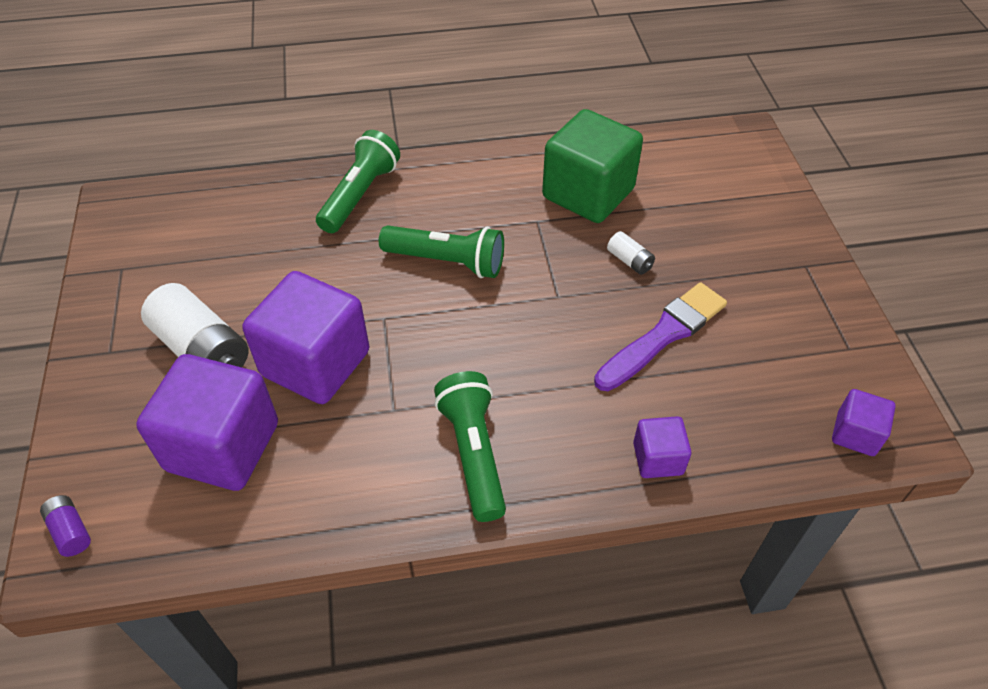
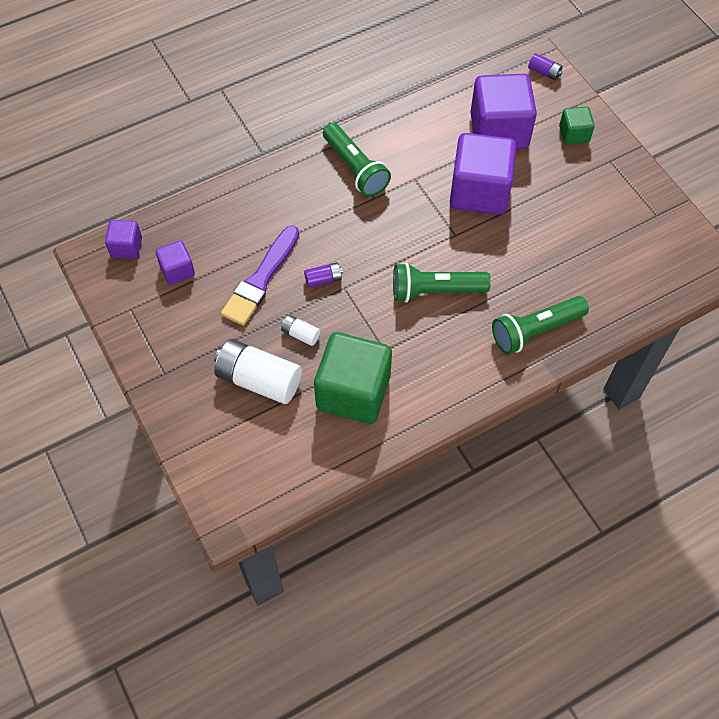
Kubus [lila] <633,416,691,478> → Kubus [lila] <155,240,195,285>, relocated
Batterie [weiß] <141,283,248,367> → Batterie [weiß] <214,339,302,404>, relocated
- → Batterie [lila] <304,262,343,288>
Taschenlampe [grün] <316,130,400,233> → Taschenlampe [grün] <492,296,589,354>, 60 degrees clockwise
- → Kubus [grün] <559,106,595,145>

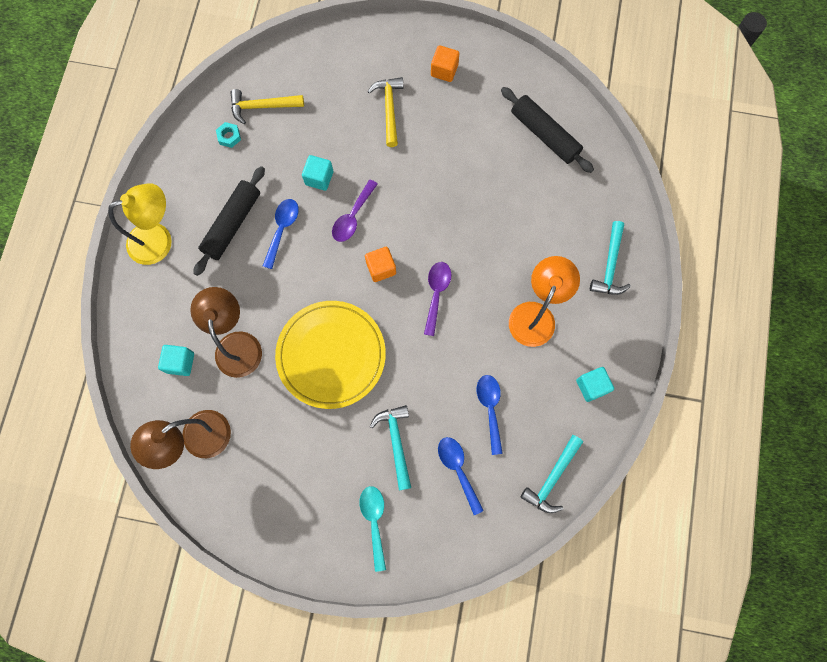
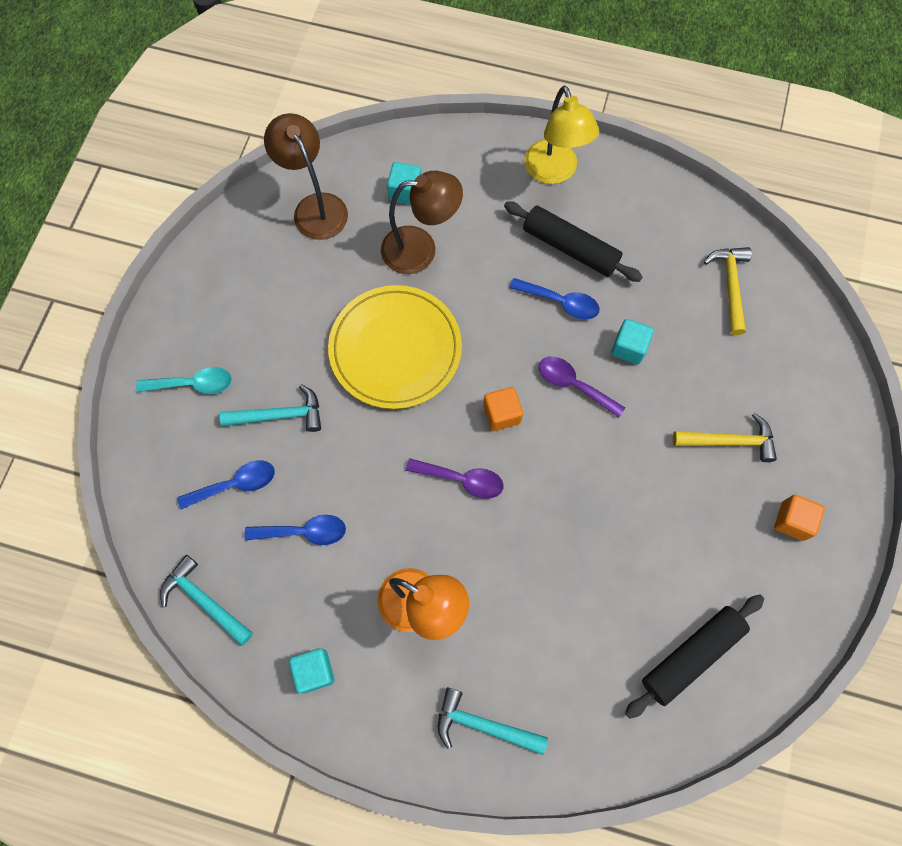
Sechskantmutter [türkis] <216,122,241,148> → -

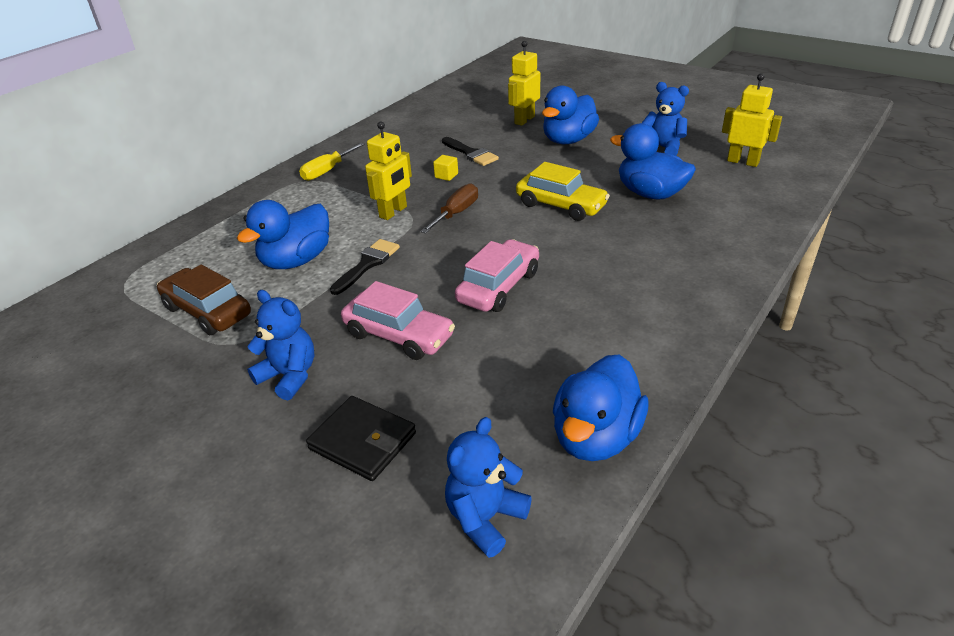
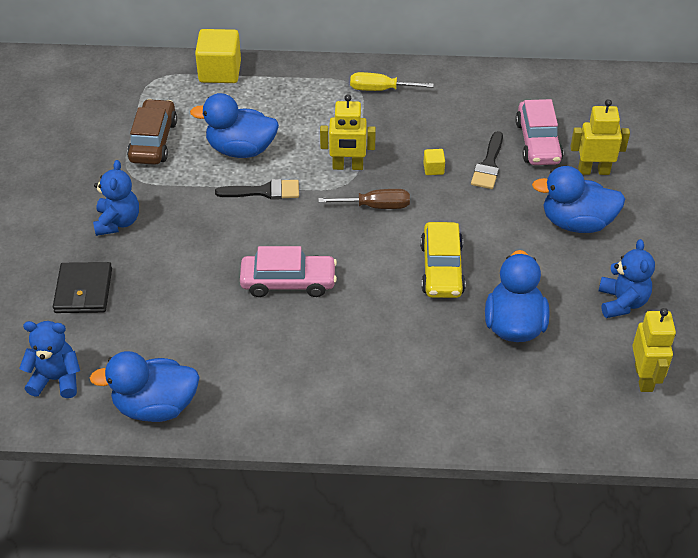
- → Kubus [gelb] <195,29,241,83>
Auto [rosa] <341,281,455,360> → Auto [rosa] <515,99,563,165>, relocated

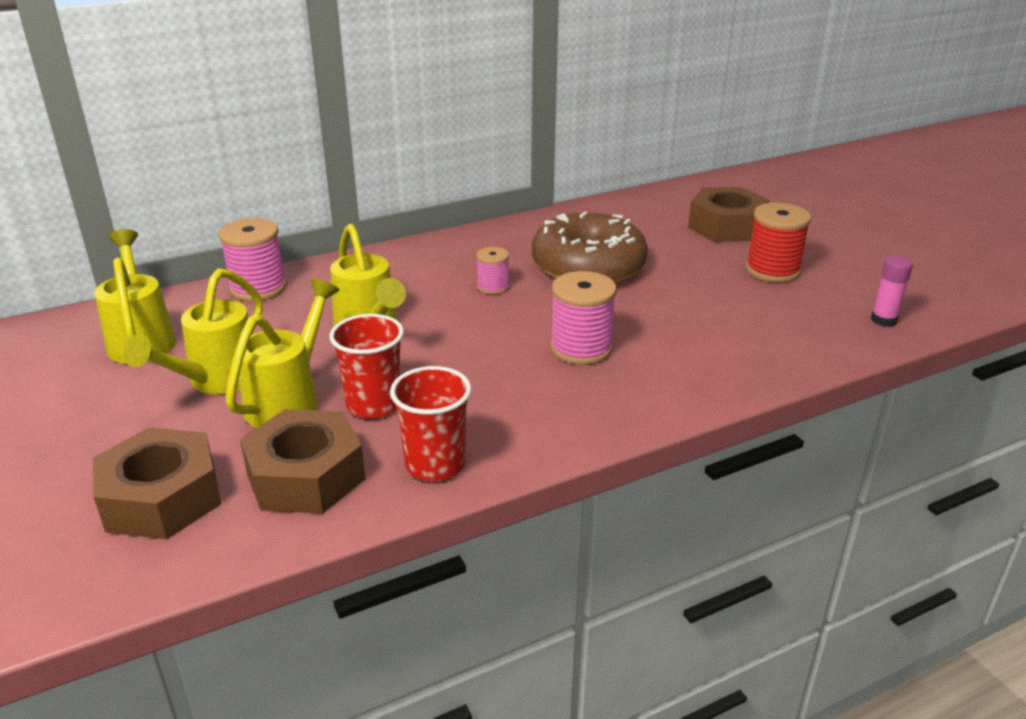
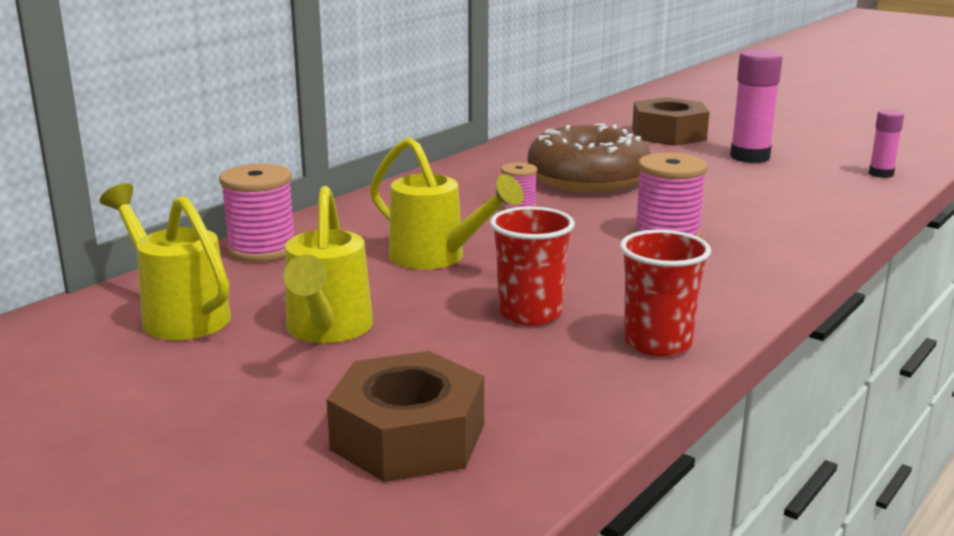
Garnrolle [rot] <746,203,811,283> → Klebestift [rosa] <730,49,783,163>
Gießkanne [gelb] <225,279,340,428> → -
Sechskantmutter [braun] <240,409,365,514> → -

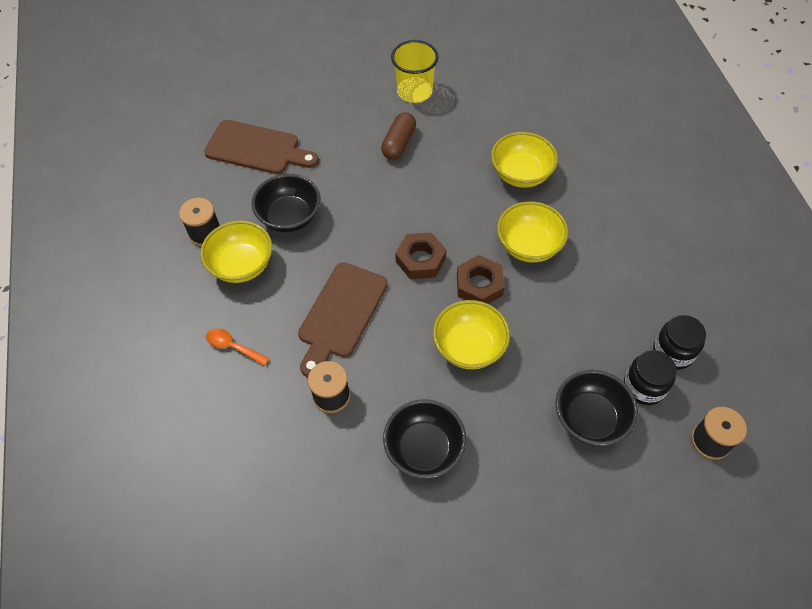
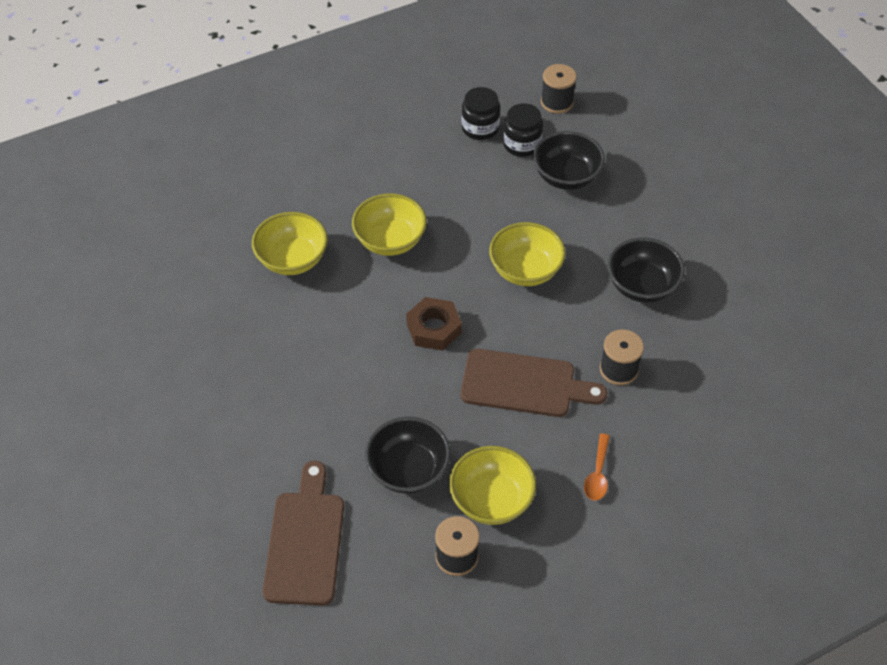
Kapsel [braun] <381,112,416,160> → -
Becher [gelb] <391,40,439,103> → -
Sechskantmutter [braun] <457,255,505,304> → -

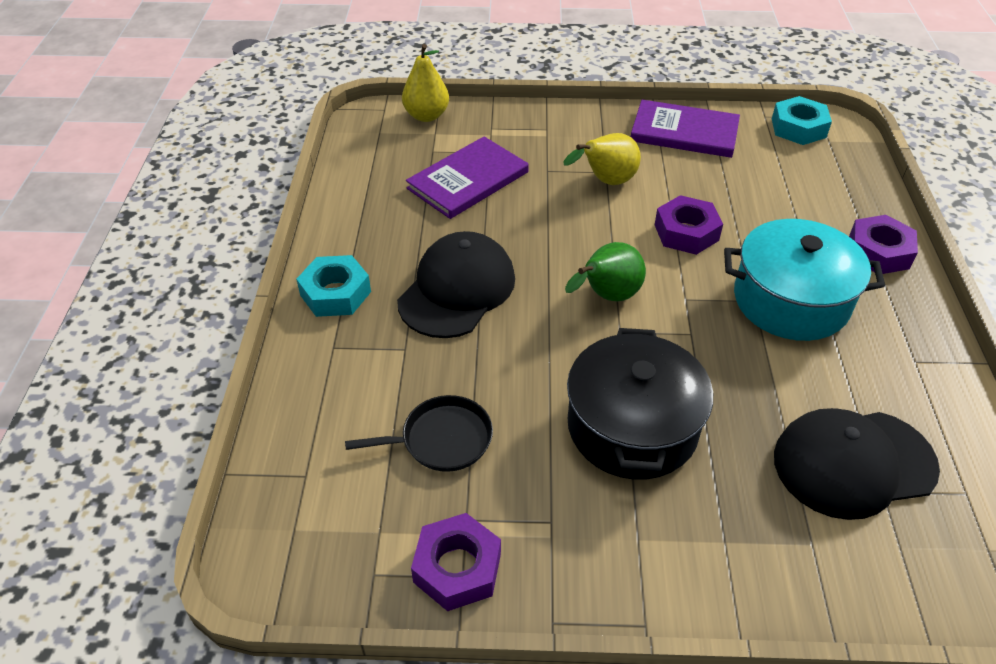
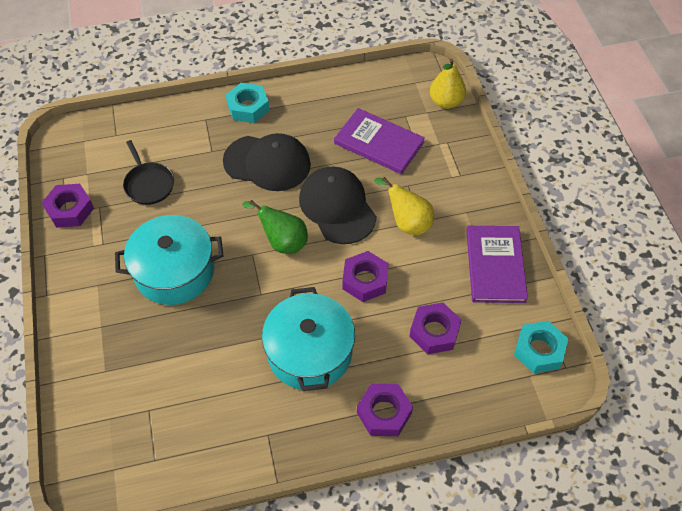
Kochtopf [schwarz] <567,328,713,480> → Kochtopf [türkis] <115,215,224,305>
Kappe [schwarz] <774,408,940,520> → Kappe [schwarz] <299,167,377,244>, relocated
- → Sechskantmutter [lila] <409,302,462,354>

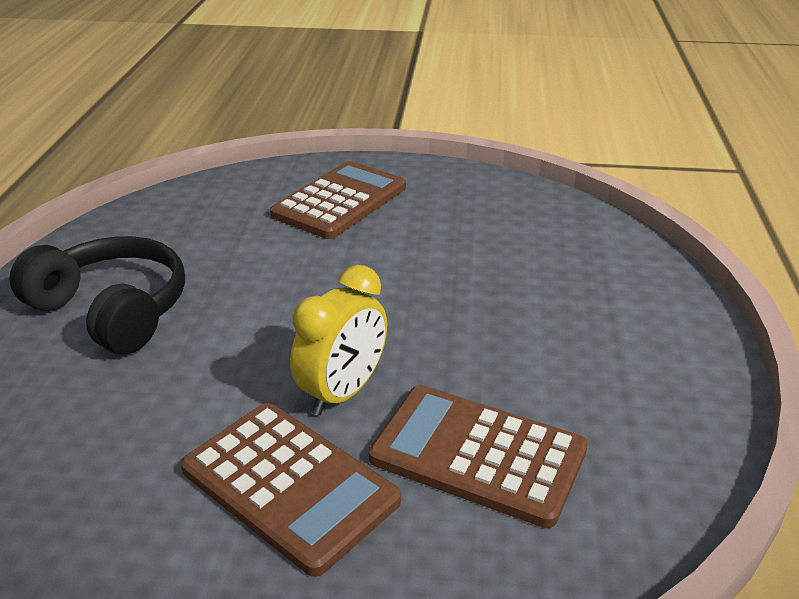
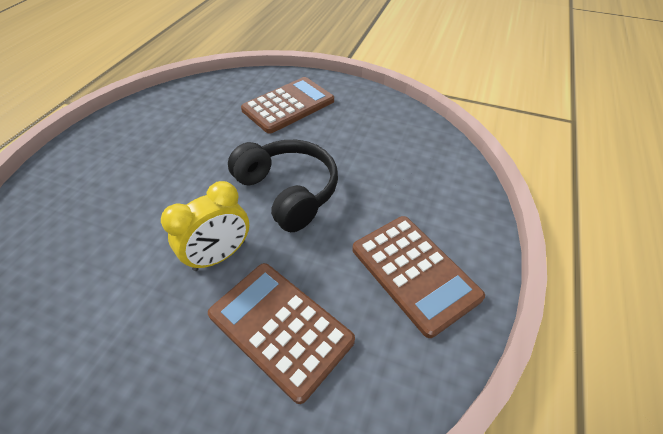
Kopfhörer [schwarz] <9,236,185,355> → Kopfhörer [schwarz] <228,140,338,232>, relocated
Taschenrechner [braun] <181,403,401,577> → Taschenrechner [braun] <352,216,485,338>, relocated

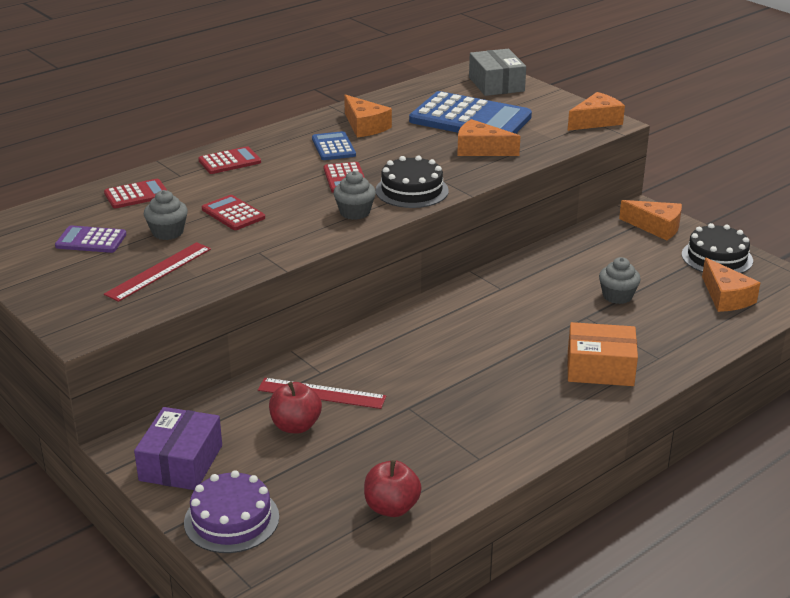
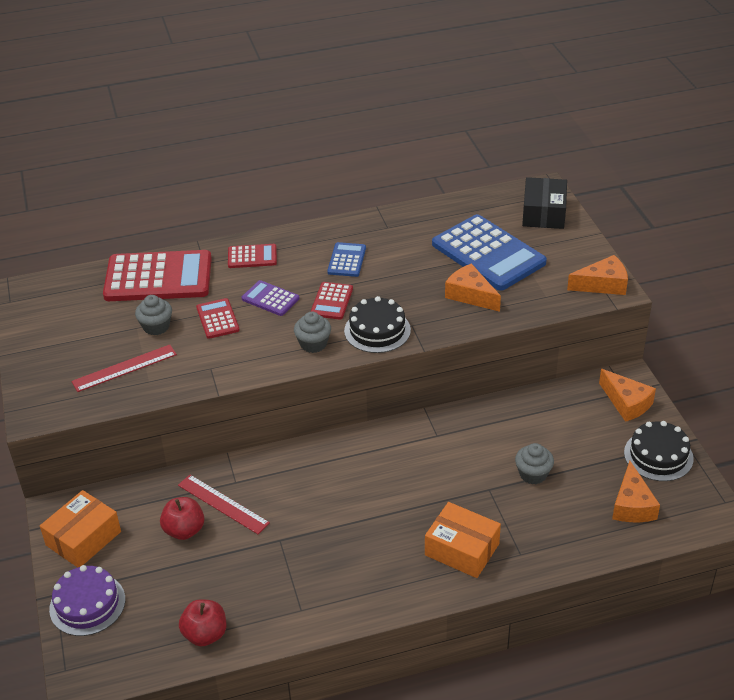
Schachtel [lila] <134,407,222,490> → Schachtel [orange] <40,490,121,567>
Taschenrechner [rot] <104,179,168,208> → Taschenrechner [rot] <103,250,212,301>, x2.09
Taschenrechner [lila] <55,225,126,253> → Taschenrechner [lila] <241,280,299,316>, relocated
Schachtel [grau] <469,49,526,96> → Schachtel [schwarz] <522,177,567,229>
Käse [orange] <344,95,392,137> → -

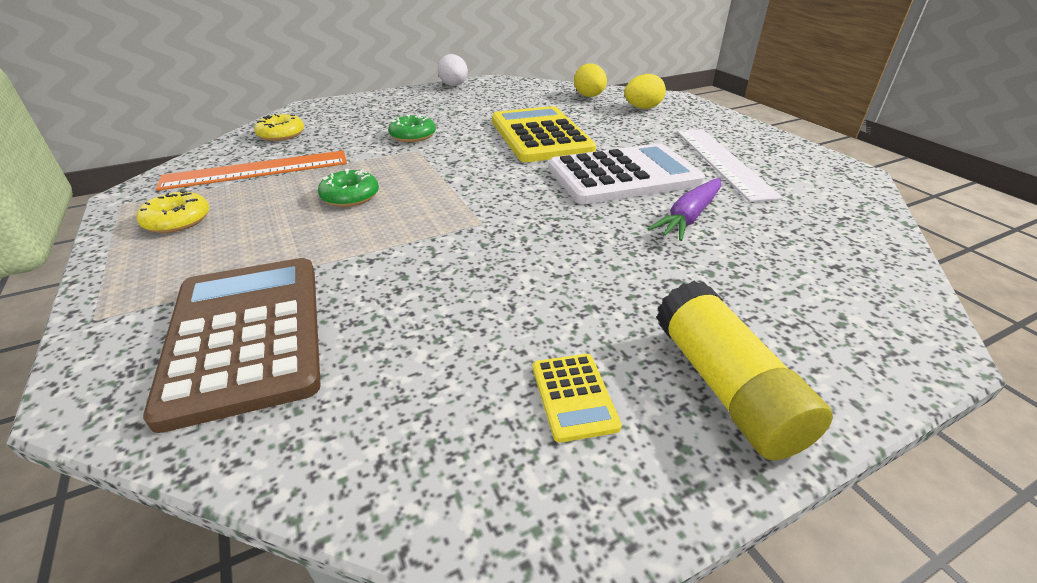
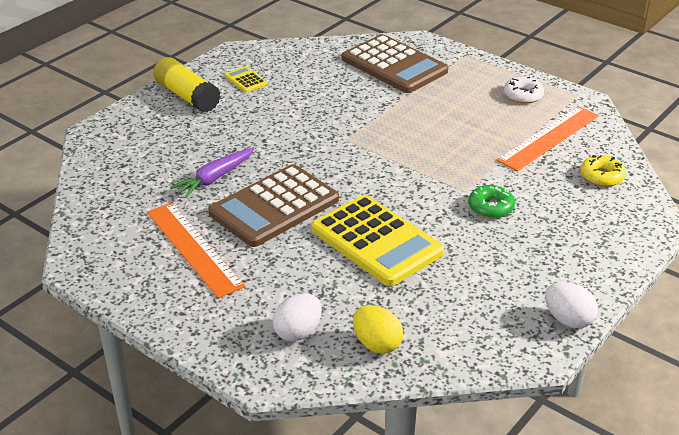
Lineal [weiß] <677,129,783,202> → Lineal [orange] <147,203,245,298>
Karotte [lila] <647,178,722,241> → Karotte [lila] <170,148,254,198>, 150 degrees counterclockwise
Taschenrechner [weiß] <548,143,705,204> → Taschenrechner [braun] <208,164,339,247>
Ei [gelb] <624,74,666,109> → Ei [weiß] <272,293,322,342>
Donut [gelb] <136,190,209,233> → Donut [weiß] <504,77,544,104>
Donut [grün] <318,169,379,207> → -

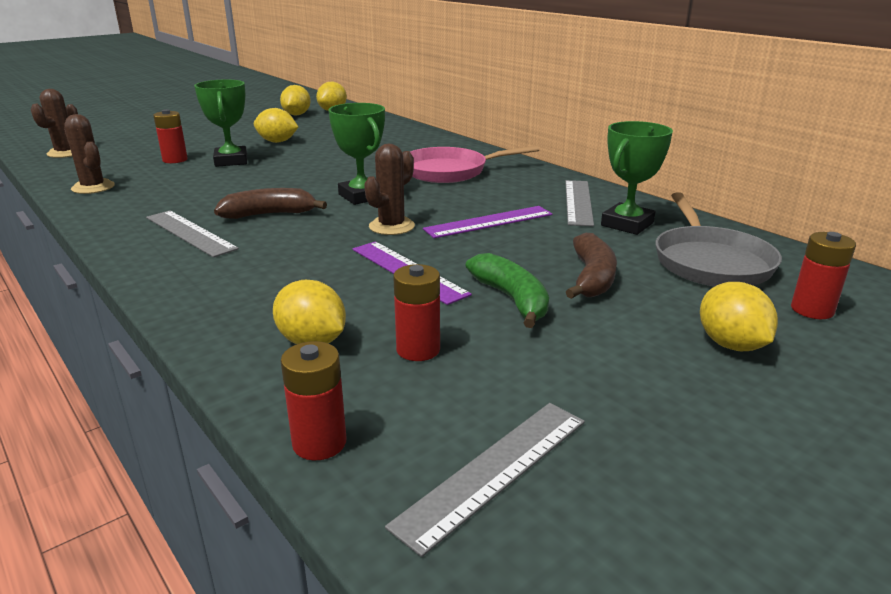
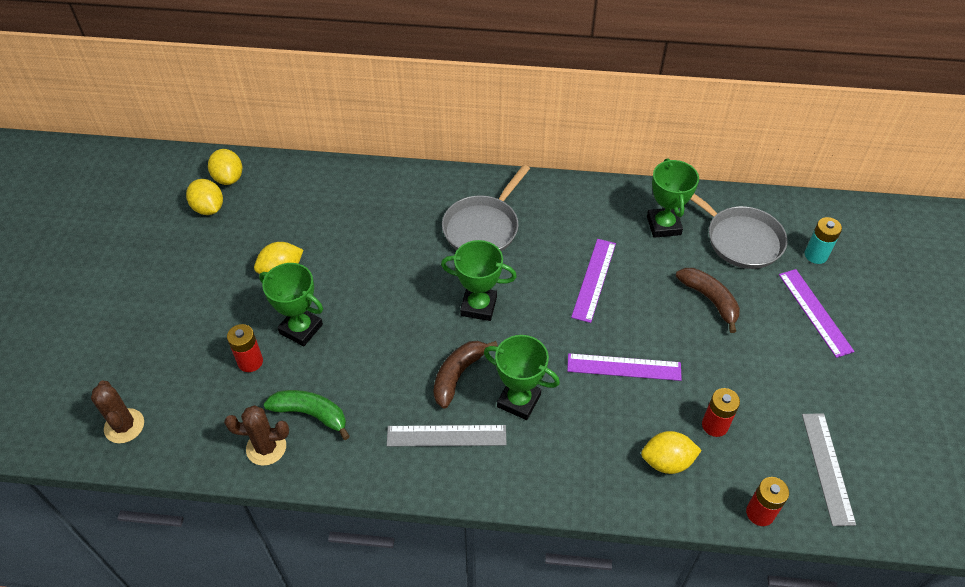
Banane [grün] <465,253,549,328> → Banane [grün] <264,390,350,440>, relocated
Pfanne [rosa] <410,145,540,183> → Pfanne [grau] <442,165,530,252>
- → Pokal [grün] <484,335,560,420>
Zitrone [gelb] <700,282,778,351> → Lineal [lila] <779,269,855,358>
Batterie [rot] <791,232,856,319> → Batterie [türkis] <805,217,842,264>
Kaktus [braun] <364,144,415,235> → -
Lineal [grau] <565,180,594,227> → -

